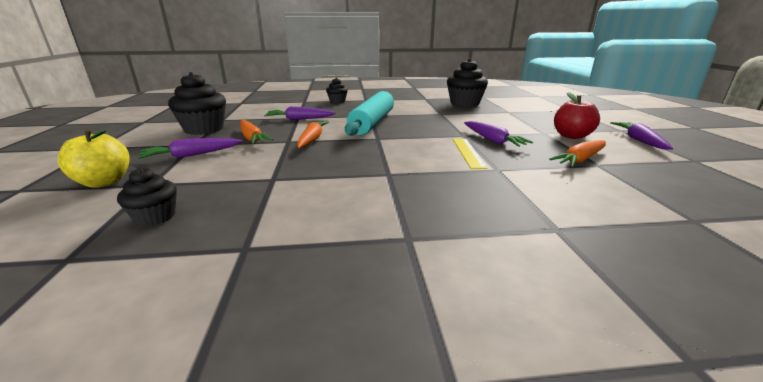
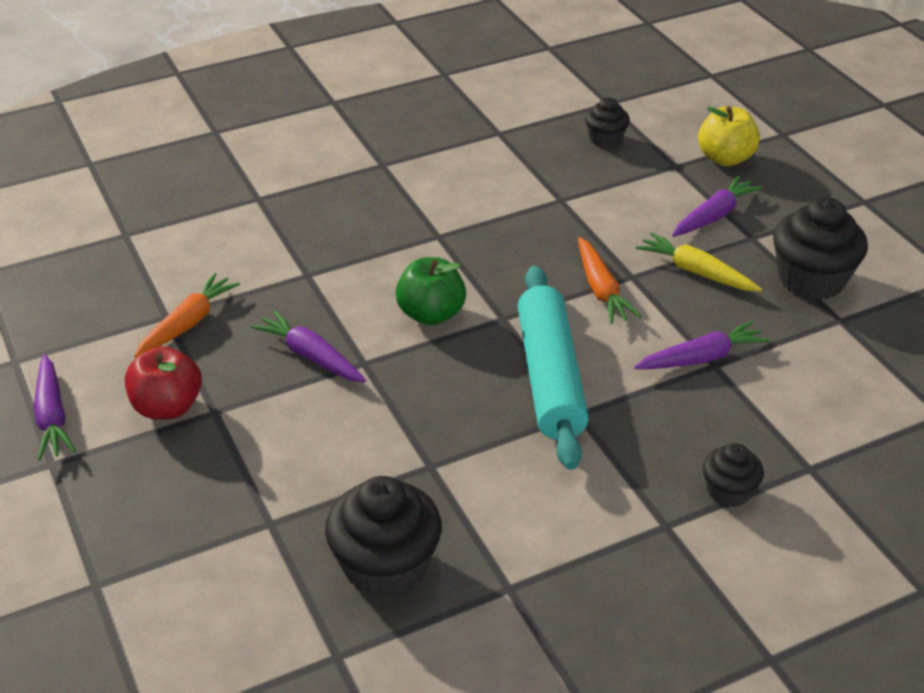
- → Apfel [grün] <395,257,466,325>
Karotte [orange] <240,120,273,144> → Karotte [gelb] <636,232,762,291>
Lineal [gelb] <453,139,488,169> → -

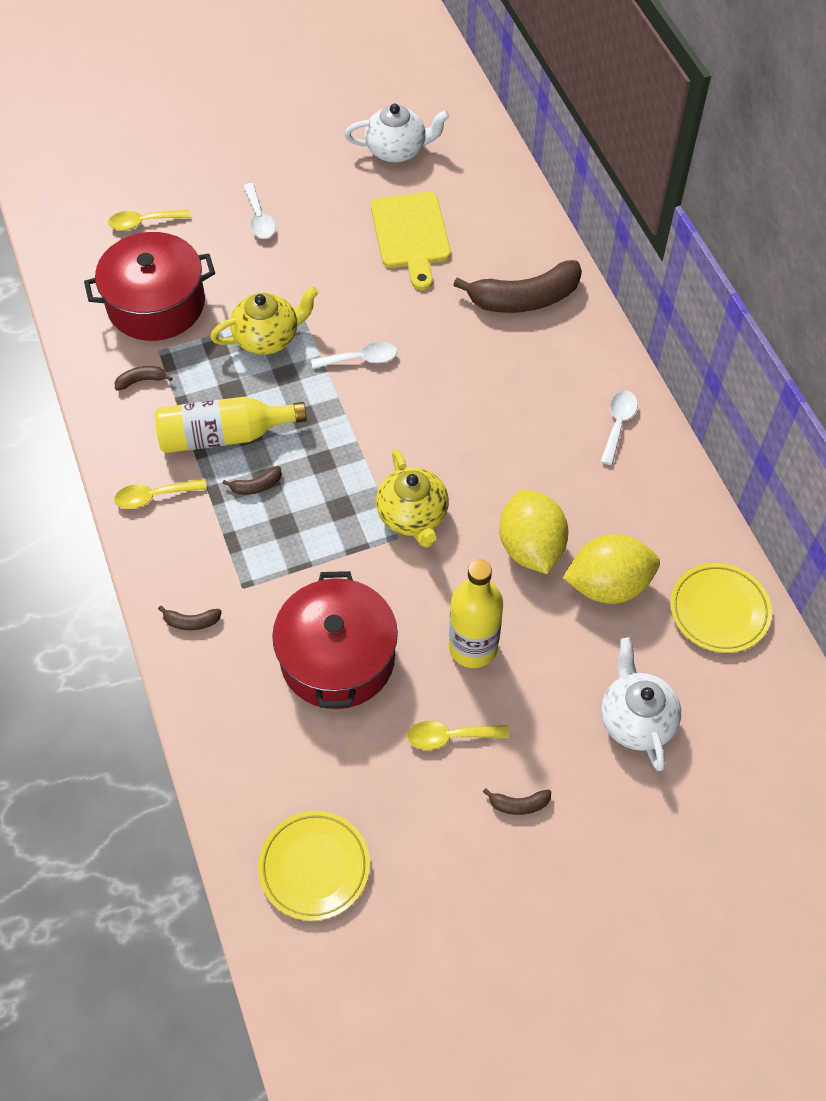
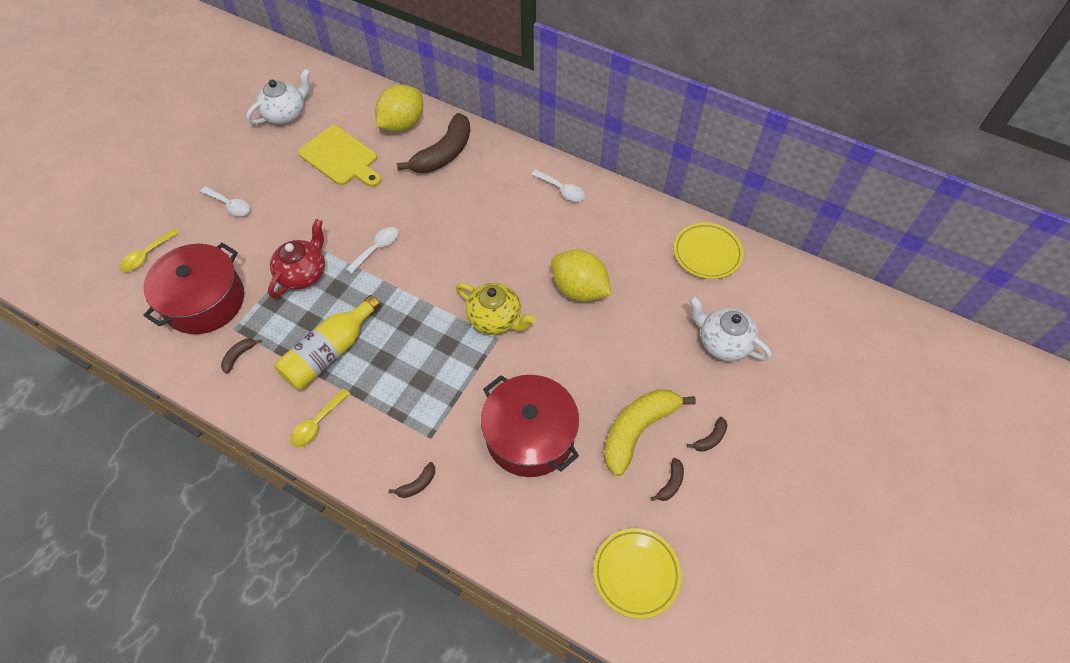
Teekanne [gelb] <210,286,319,355> → Teekanne [rot] <268,219,325,298>
Zitrone [gelb] <563,534,660,604> → Zitrone [gelb] <375,85,423,132>, relocated
Löffel [weiß] <600,391,638,465> → Löffel [weiß] <531,170,585,202>, 150 degrees clockwise
Löffel [gelb] <407,721,509,750> → Banane [gelb] <604,389,696,476>
Banane [braun] <222,466,282,495> → Banane [braun] <651,458,684,501>, relocated
Flasche [gelb] <449,560,503,668> → -

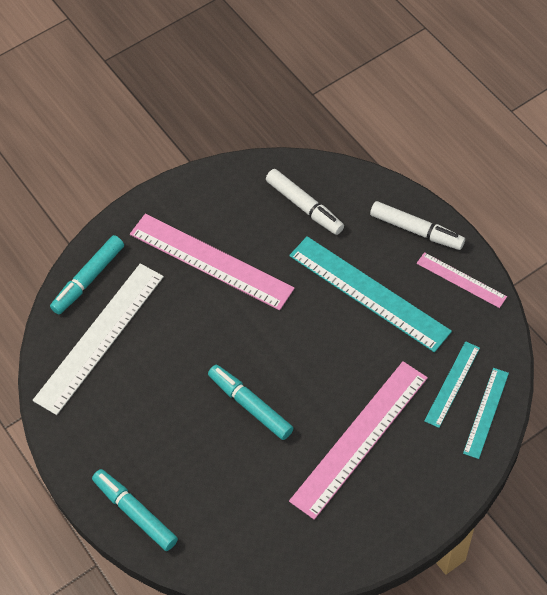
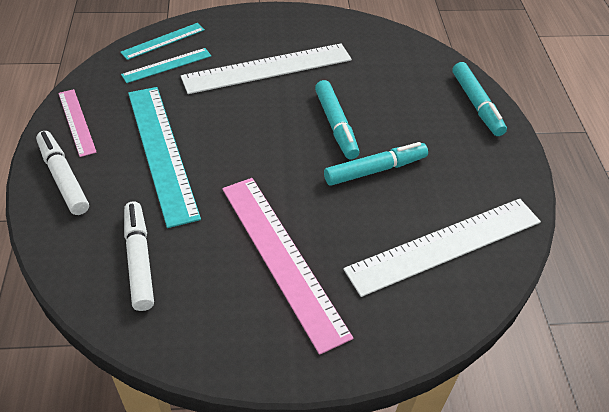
Lineal [rosa] <289,361,428,520> → Lineal [weiß] <181,44,352,94>
Filzstift [türkis] <50,235,124,314> → Filzstift [türkis] <324,142,428,186>, relocated

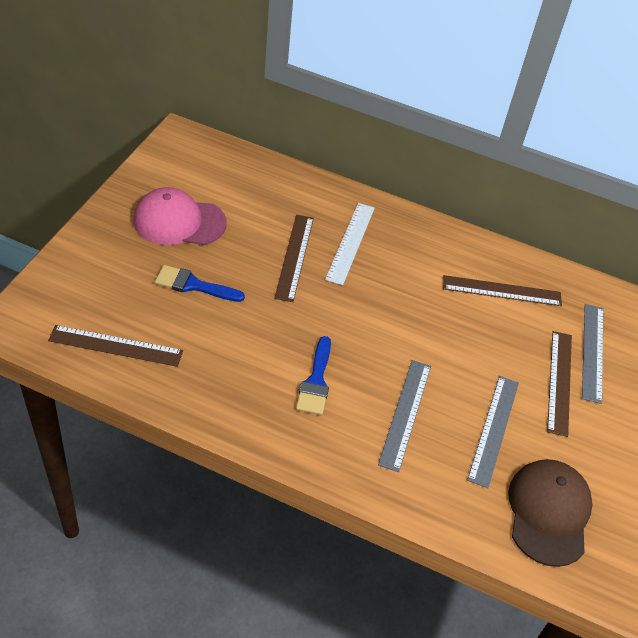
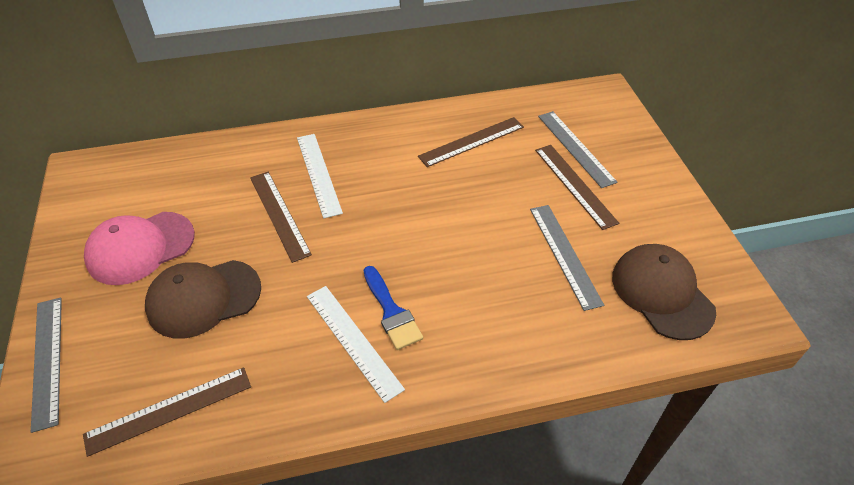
Lineal [grau] <378,360,431,472> → Lineal [grau] <31,298,62,433>, relocated
Pinsel [blau] <155,265,245,302> → Kappe [braun] <145,260,261,339>
- → Lineal [weiß] <307,286,405,403>

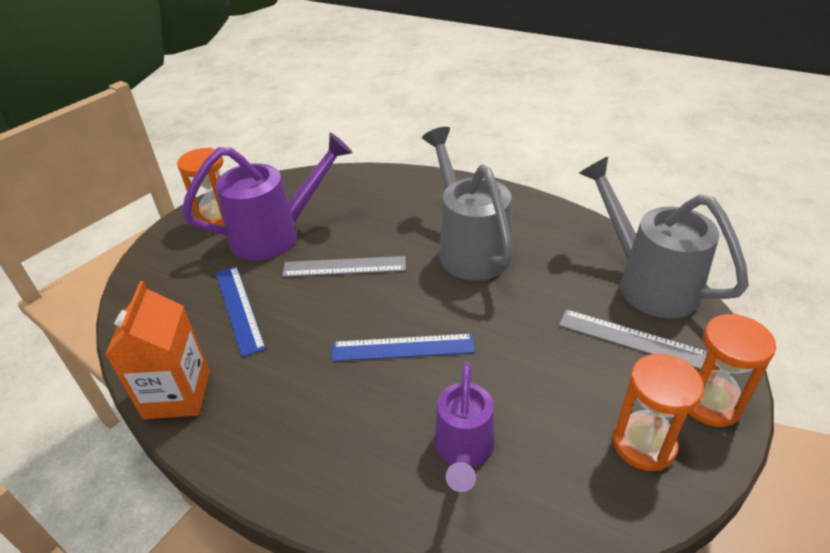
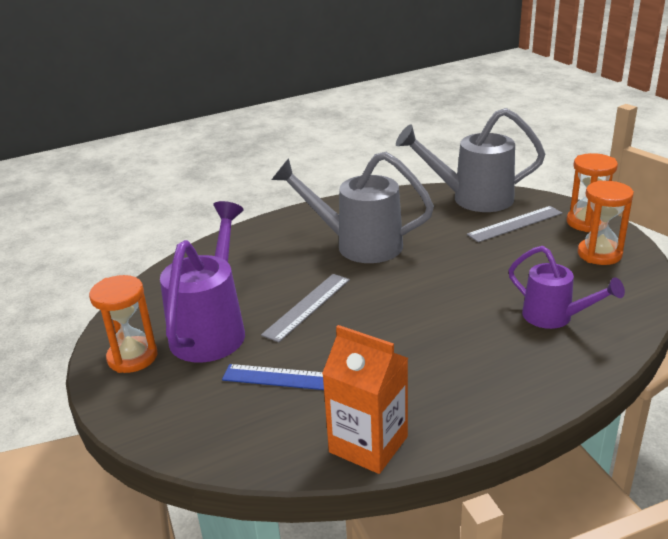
Lineal [blau] <332,334,475,361> → -

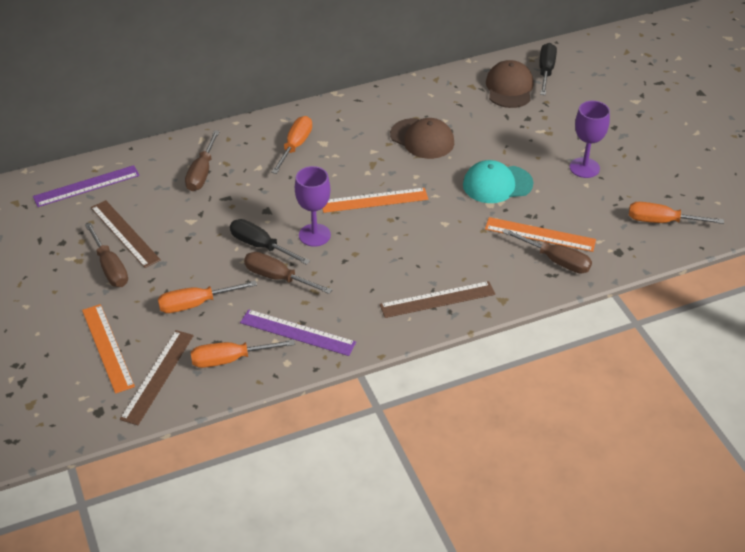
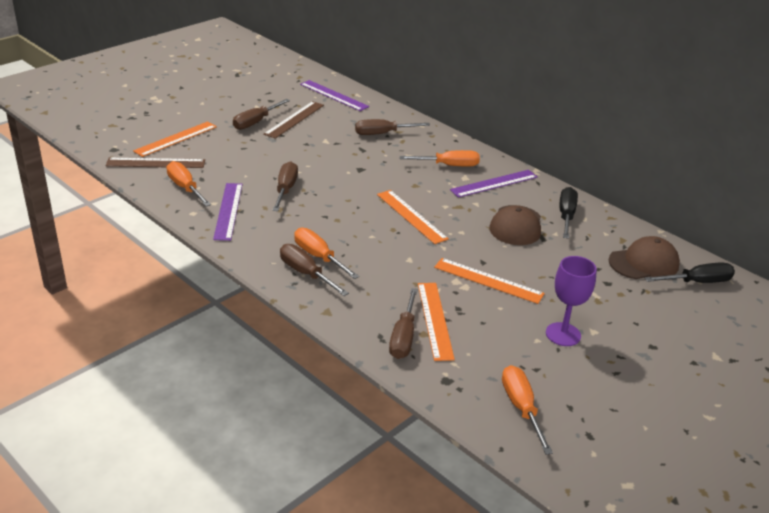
Lineal [braun] <380,281,495,318> → Schraubenzieher [braun] <280,244,349,296>
Schraubenzieher [orange] <158,281,257,313> → Schraubenzieher [orange] <294,228,359,279>, relocated
Kappe [türkis] <463,160,533,203> → Lineal [orange] <434,258,545,304>
- → Lineal [lila] <450,170,538,198>
Schraubenzieher [schwarz] <230,219,310,265> → Schraubenzieher [schwarz] <560,187,578,239>, relocated
Kelch [lila] <295,166,331,247> → -

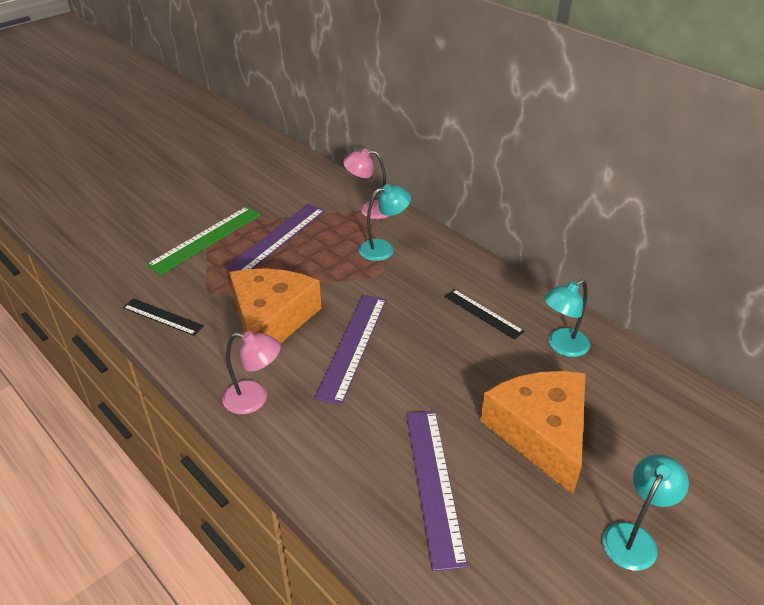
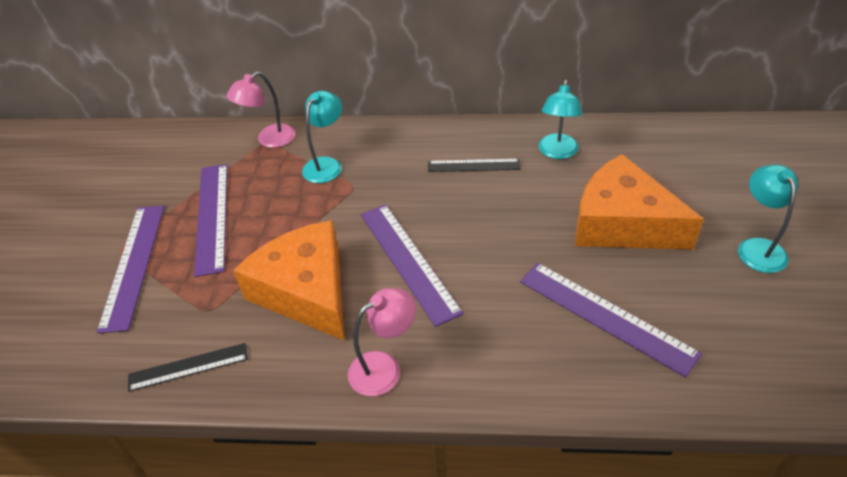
Lineal [grün] <146,206,261,275> → Lineal [lila] <97,205,165,333>

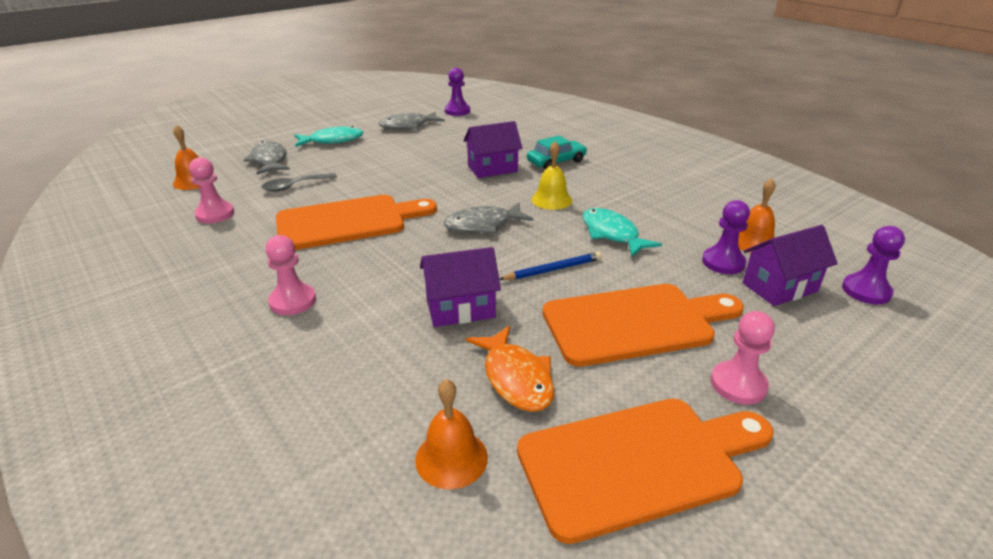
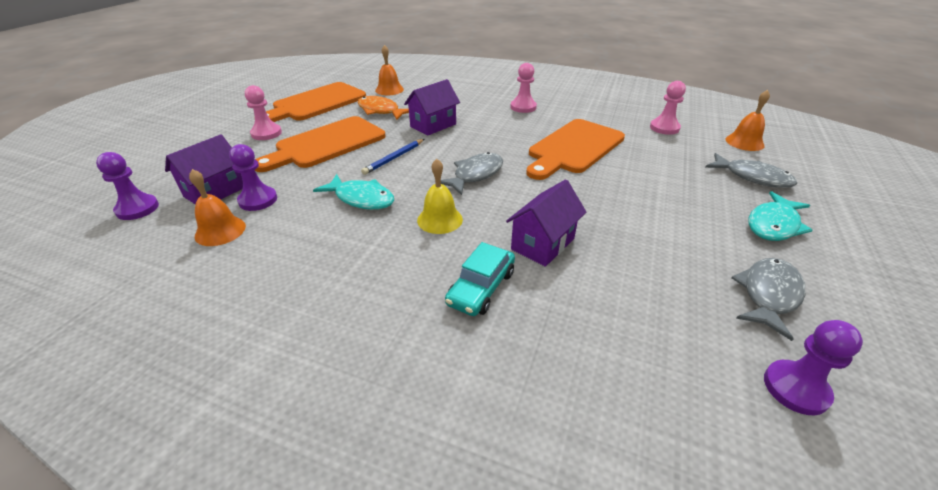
Löffel [grau] <261,173,337,192> → -

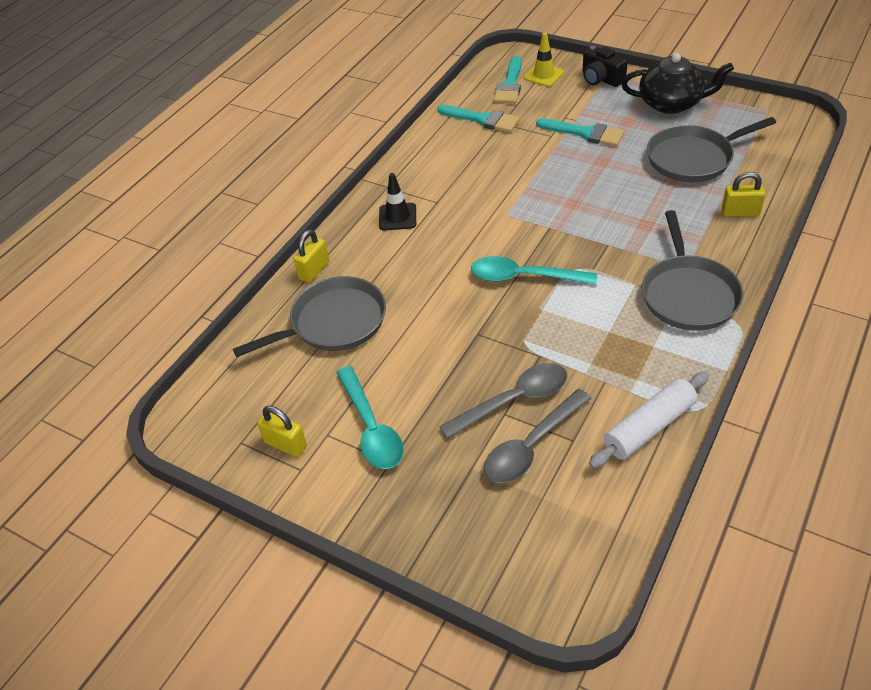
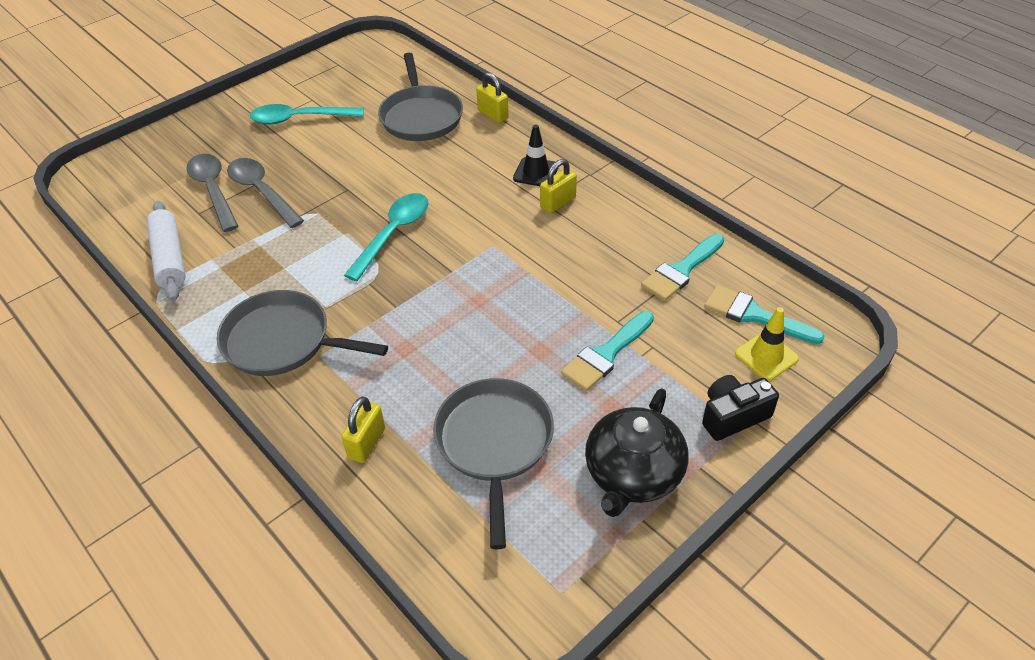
Löffel [grau] <439,363,567,439> → Löffel [grau] <227,158,304,228>, 150 degrees clockwise
Vorhängeschloss [gelb] <257,406,307,457> → Vorhängeschloss [gelb] <540,159,577,213>, relocated

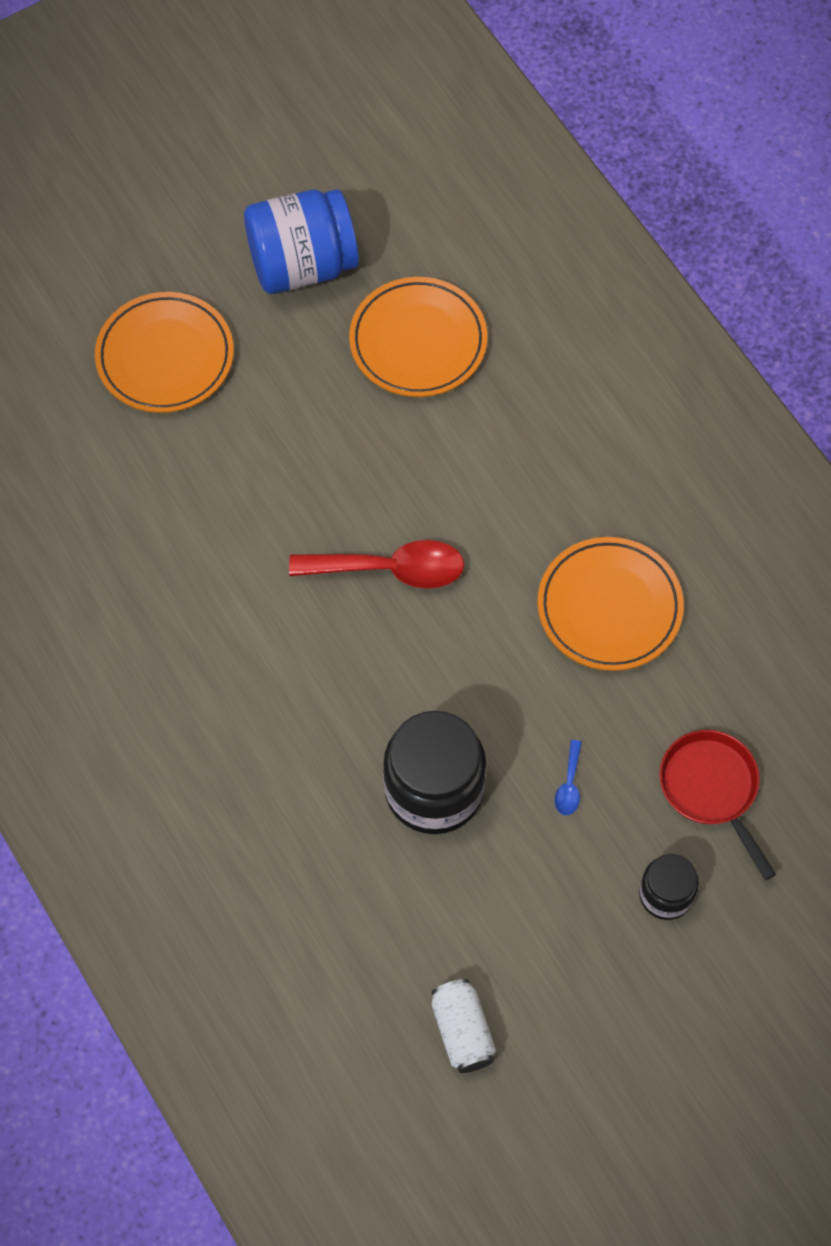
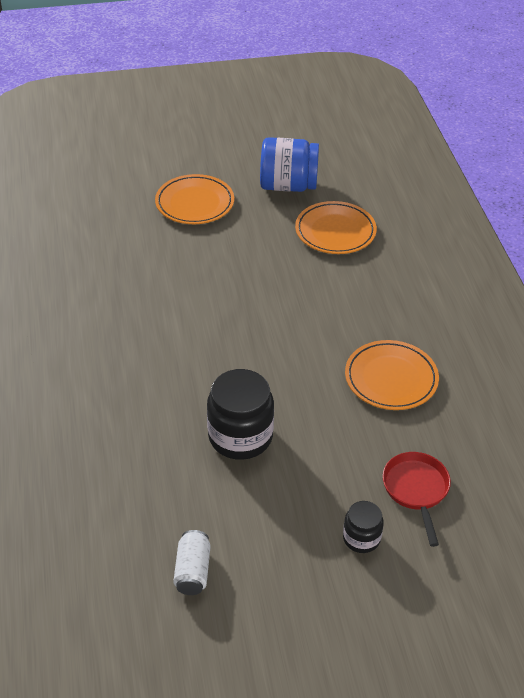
Löffel [rot] <289,540,464,589> → -
Löffel [blau] <555,740,582,815> → -

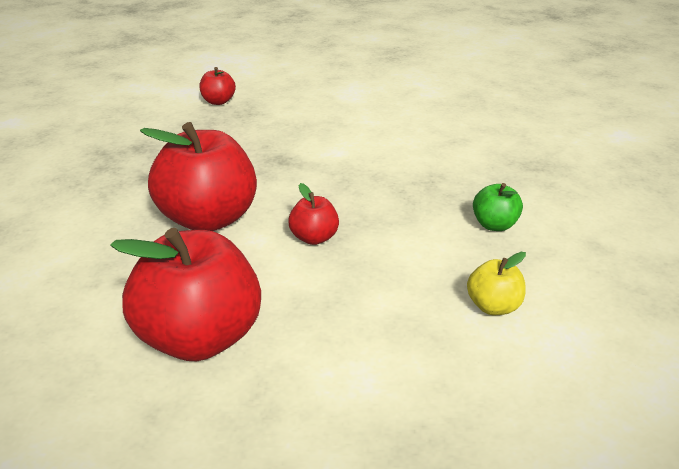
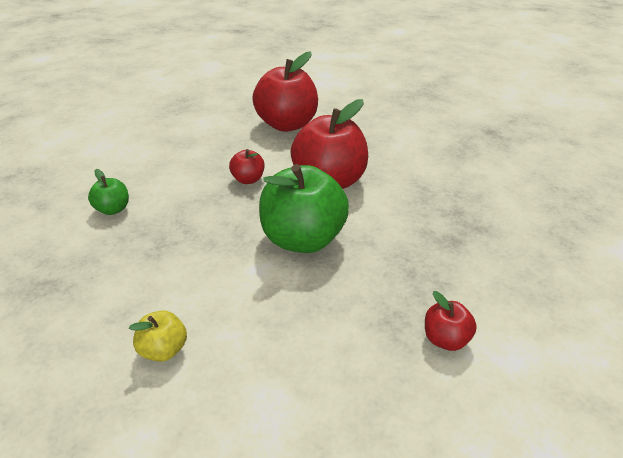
Apfel [gelb] <467,252,526,315> → Apfel [gelb] <129,310,187,362>, relocated
- → Apfel [grün] <259,164,349,253>

